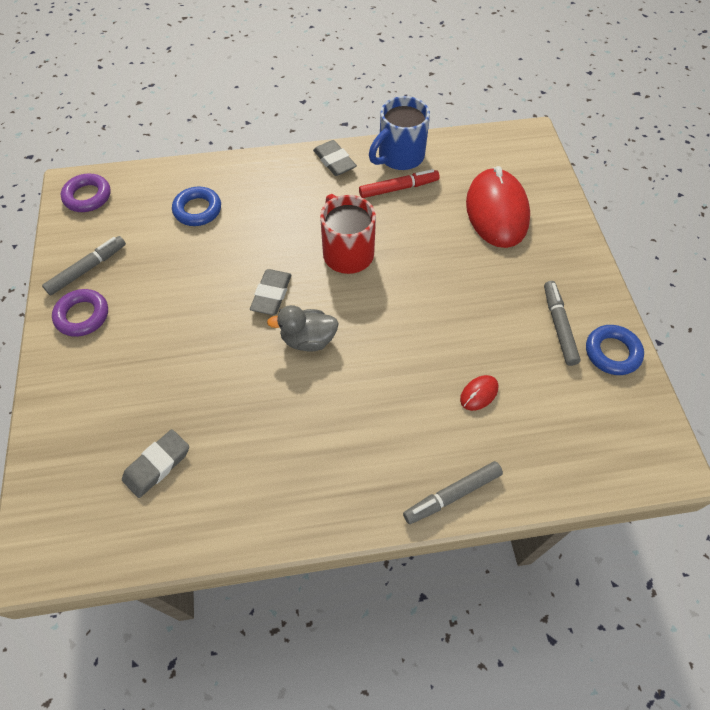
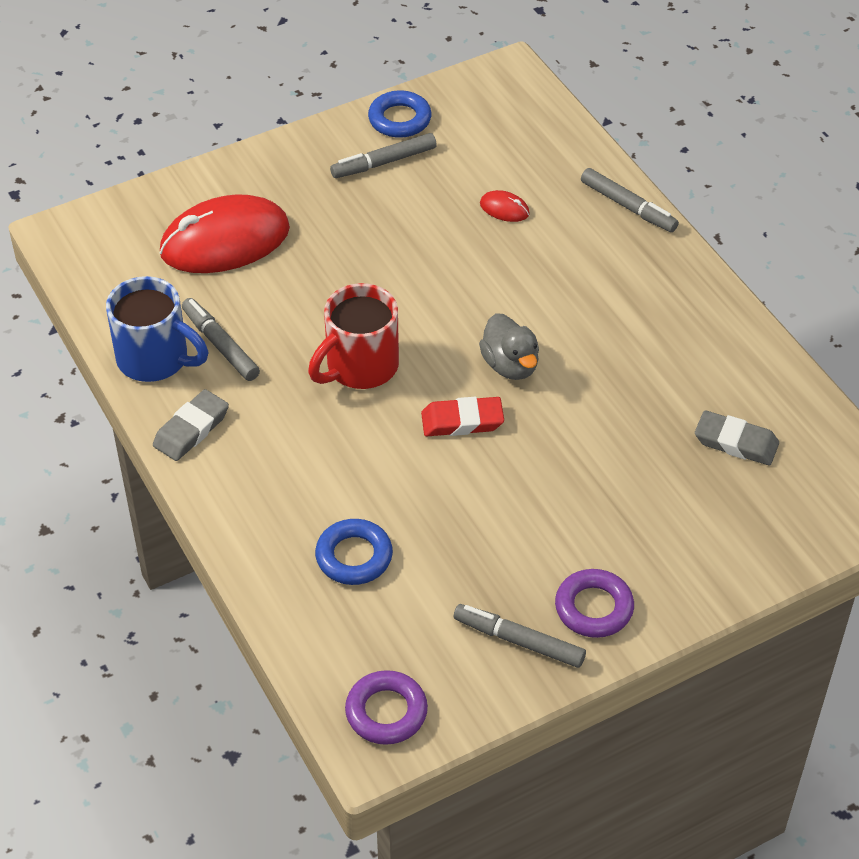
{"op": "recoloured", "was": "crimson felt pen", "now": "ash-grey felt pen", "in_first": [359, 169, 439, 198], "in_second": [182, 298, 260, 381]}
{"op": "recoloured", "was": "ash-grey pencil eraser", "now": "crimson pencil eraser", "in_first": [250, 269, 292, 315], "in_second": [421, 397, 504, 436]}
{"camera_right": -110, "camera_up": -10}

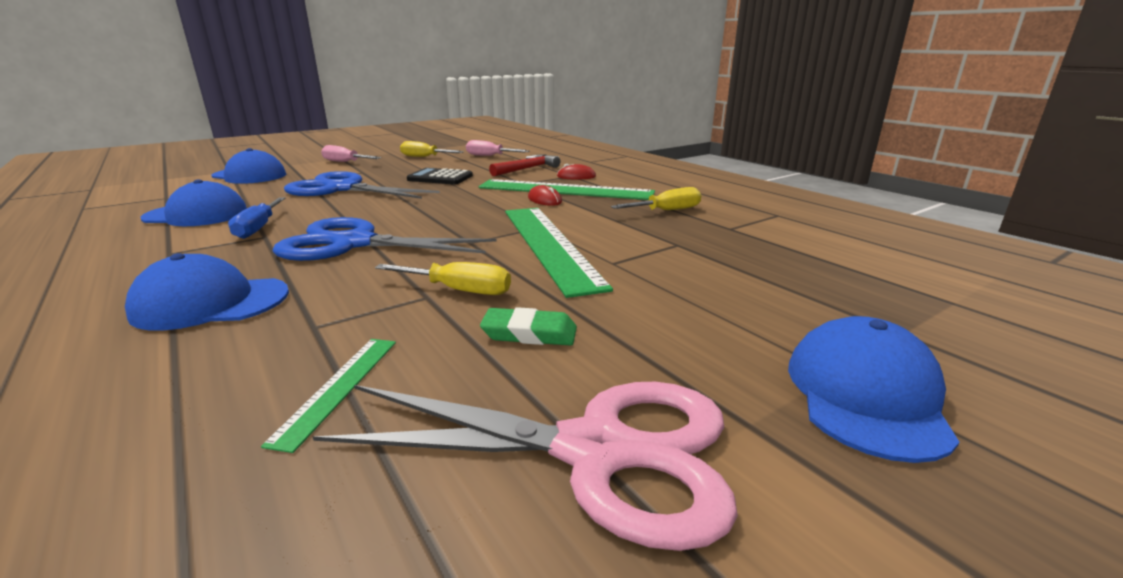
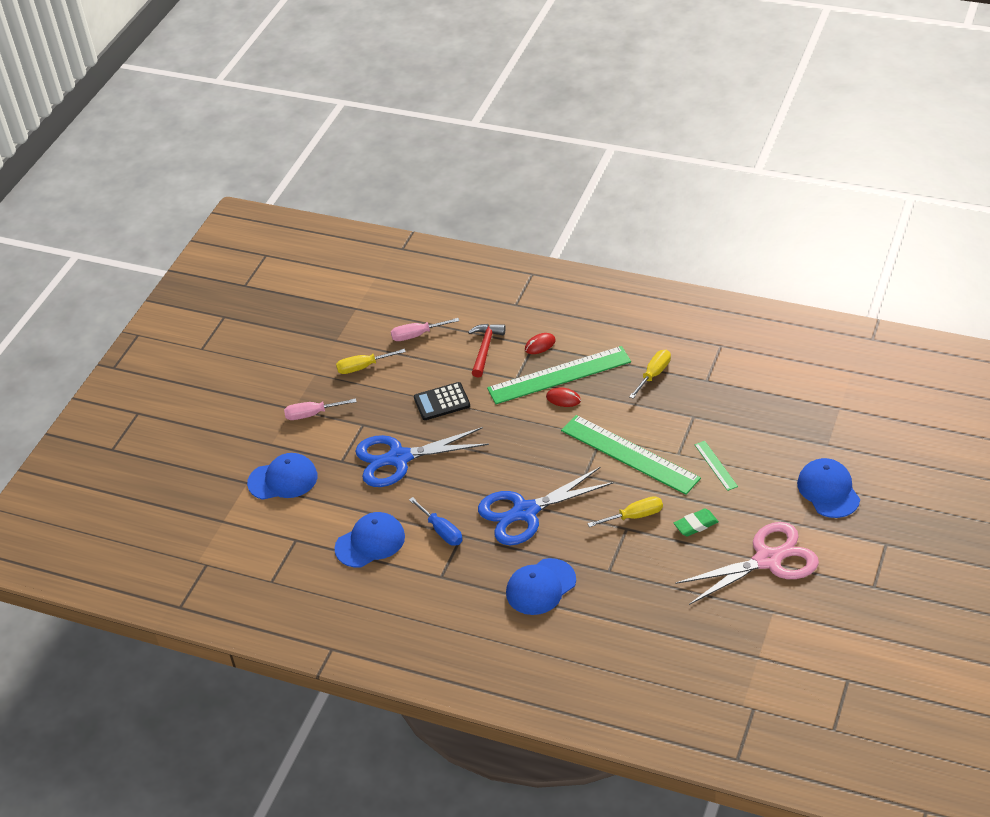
{"op": "moved", "was": "leaf-green ruler", "in_first": [261, 339, 396, 453], "in_second": [694, 441, 738, 491]}
{"camera_right": -30, "camera_up": 20}

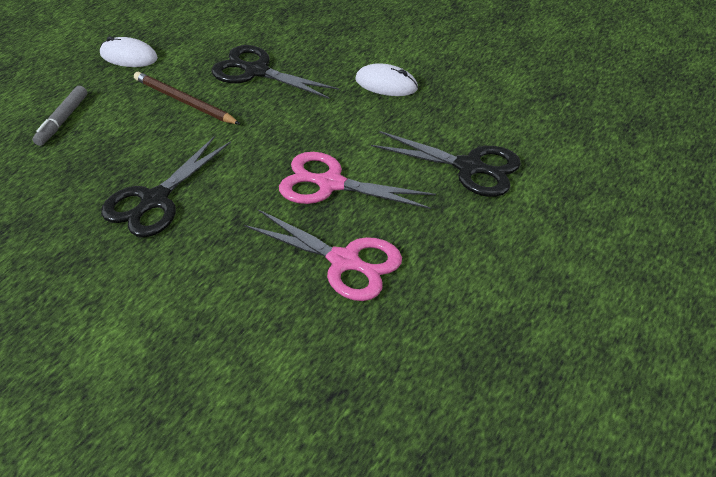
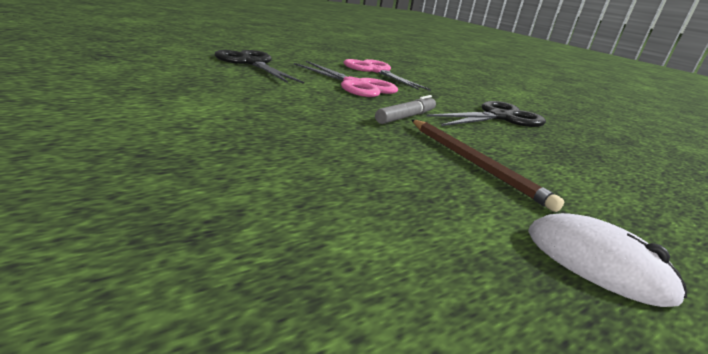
{"op": "removed", "was": "black scissors", "in_first": [211, 45, 339, 99]}
{"op": "removed", "was": "snow-white PC mouse", "in_first": [355, 63, 418, 96]}
{"op": "moved", "was": "ash-grey felt pen", "in_first": [32, 86, 87, 146], "in_second": [375, 95, 436, 124]}
{"camera_right": -160, "camera_up": -20}

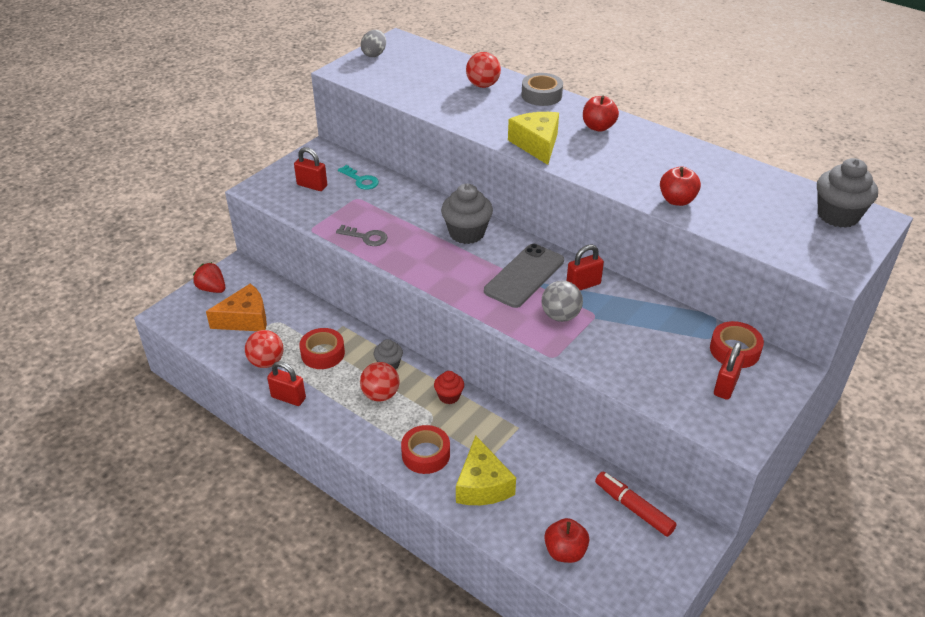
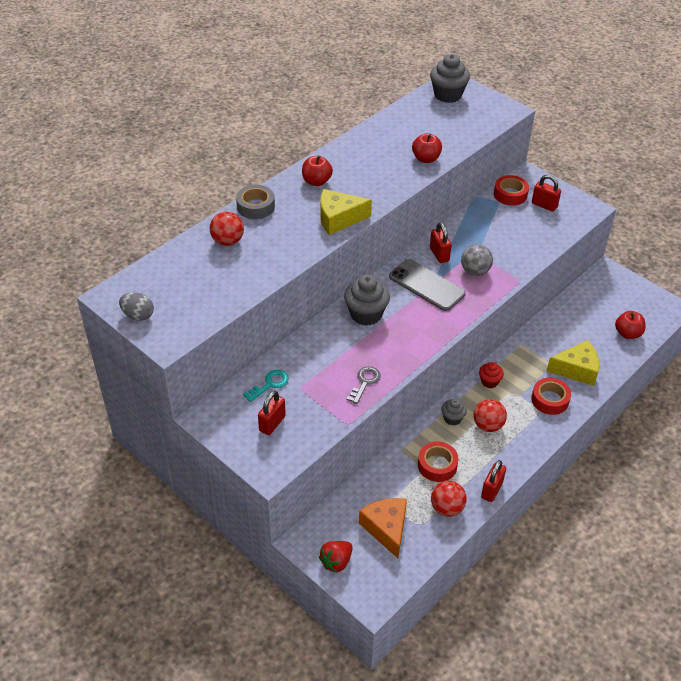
{"op": "removed", "was": "crimson felt pen", "in_first": [595, 472, 677, 537]}
{"camera_right": -85, "camera_up": 5}

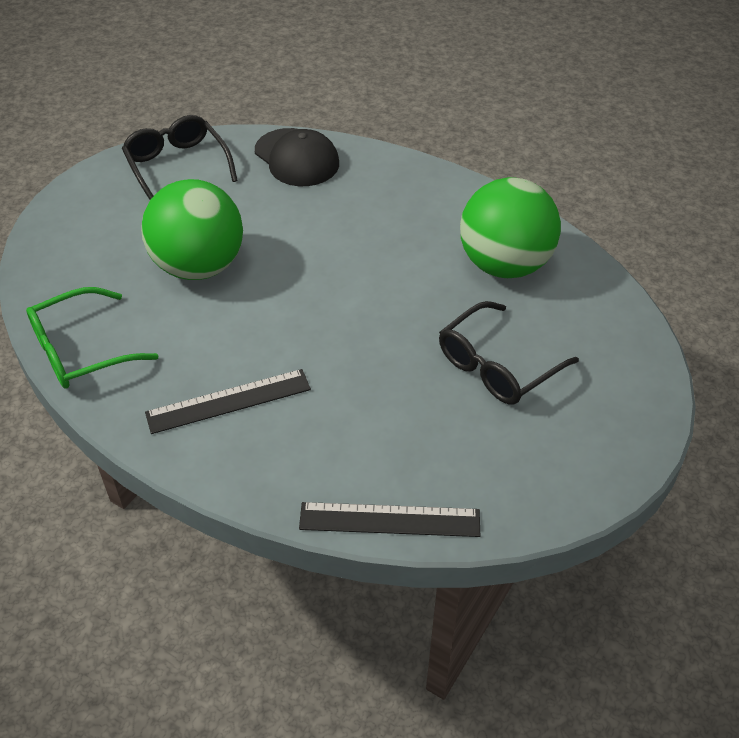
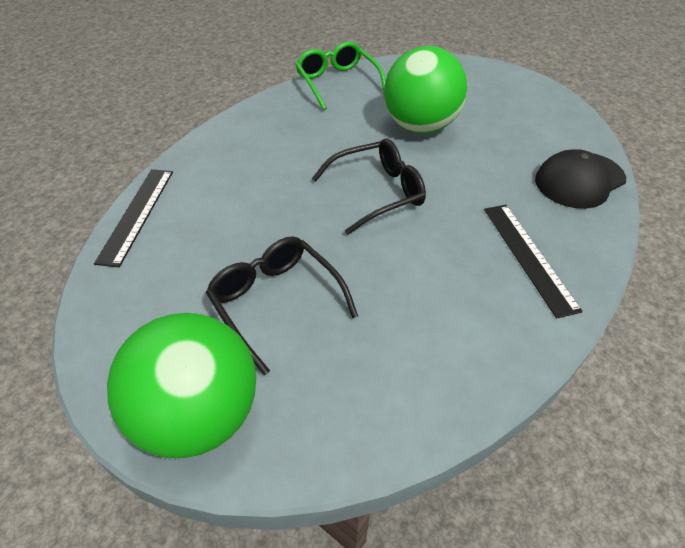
{"op": "moved", "was": "black glasses", "in_first": [122, 115, 238, 200], "in_second": [312, 138, 426, 235]}
{"op": "moved", "was": "leaf-green play ball", "in_first": [460, 177, 561, 278], "in_second": [107, 313, 256, 459]}
{"op": "moved", "was": "black ruler", "in_first": [145, 369, 311, 434], "in_second": [484, 205, 583, 318]}
{"camera_right": 95, "camera_up": 0}

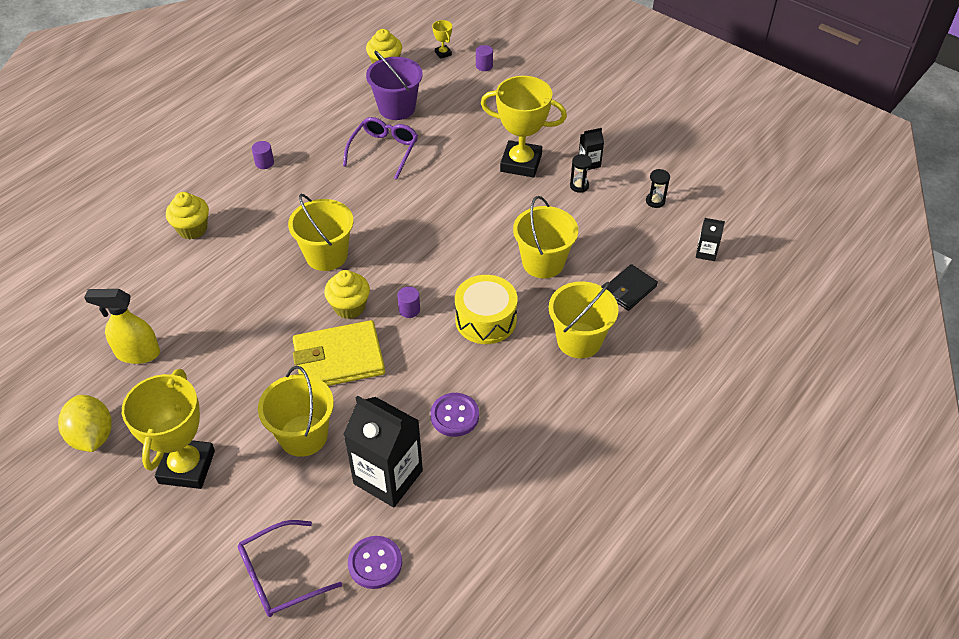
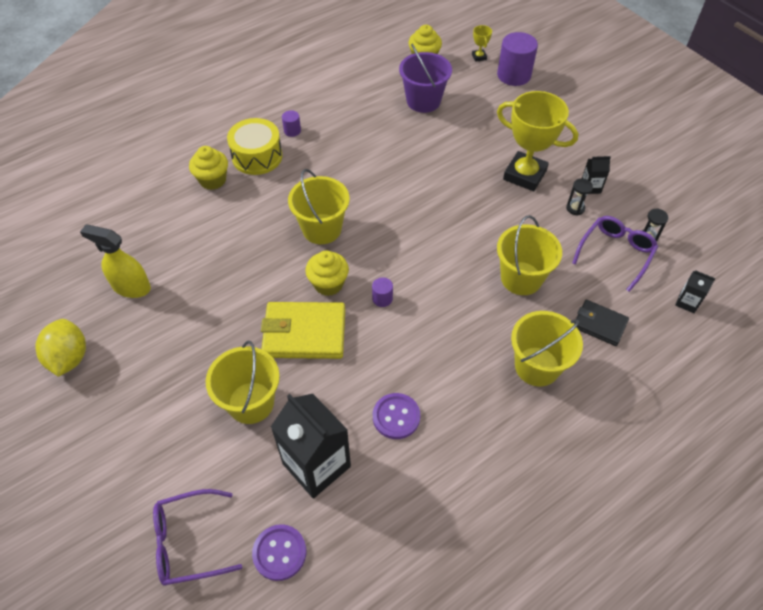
{"op": "resized", "was": "royal purple cylinder shape", "in_first": [476, 45, 493, 71], "in_second": [497, 32, 538, 86], "ratio": 2.11}
{"op": "moved", "was": "royal purple glasses", "in_first": [343, 117, 418, 180], "in_second": [572, 216, 658, 292]}
{"op": "turned", "was": "black card wallet", "in_first": [607, 264, 658, 311], "in_second": [574, 300, 629, 346], "clockwise": 60}
{"op": "moved", "was": "bright yellow toy drum", "in_first": [455, 275, 518, 344], "in_second": [227, 118, 282, 175]}
{"op": "removed", "was": "bright yellow prize cup", "in_first": [122, 369, 215, 489]}
{"camera_right": 15, "camera_up": 5}

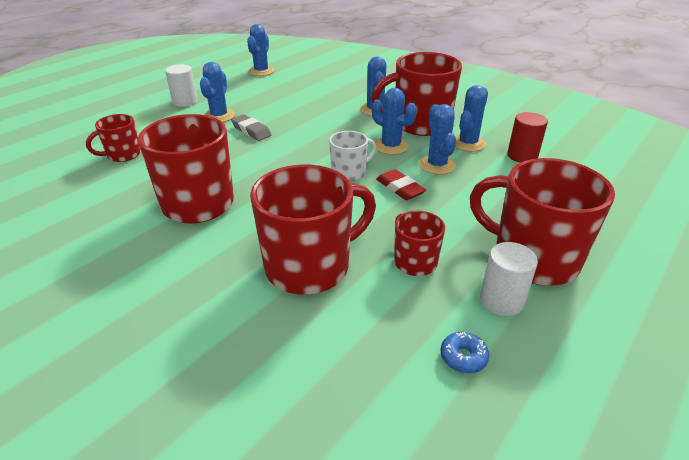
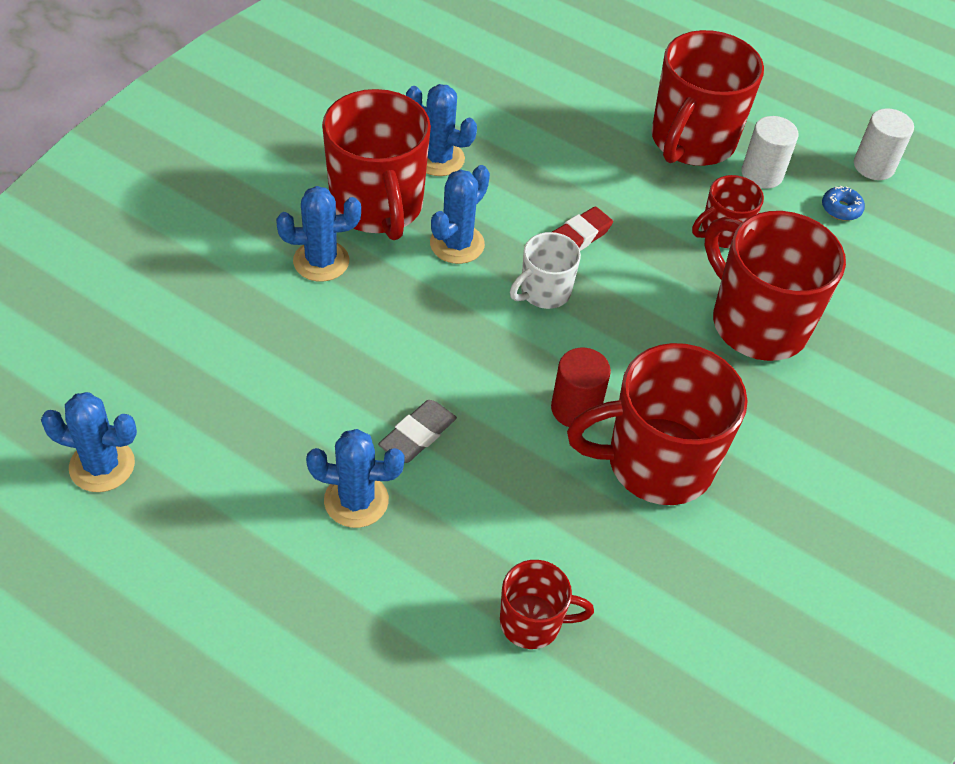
{"op": "moved", "was": "snow-white cylinder shape", "in_first": [165, 65, 198, 107], "in_second": [854, 108, 914, 180]}
{"op": "removed", "was": "cobalt saguaro cactus", "in_first": [419, 104, 456, 175]}
{"op": "moved", "was": "crimson cylinder shape", "in_first": [507, 112, 548, 163], "in_second": [551, 348, 611, 427]}
{"op": "turned", "was": "crimson mug", "in_first": [86, 114, 141, 162], "in_second": [500, 560, 594, 649], "clockwise": -45}
{"op": "turned", "was": "snow-white mug", "in_first": [329, 131, 376, 182], "in_second": [510, 232, 581, 309], "clockwise": -90}
{"camera_right": -100, "camera_up": 15}

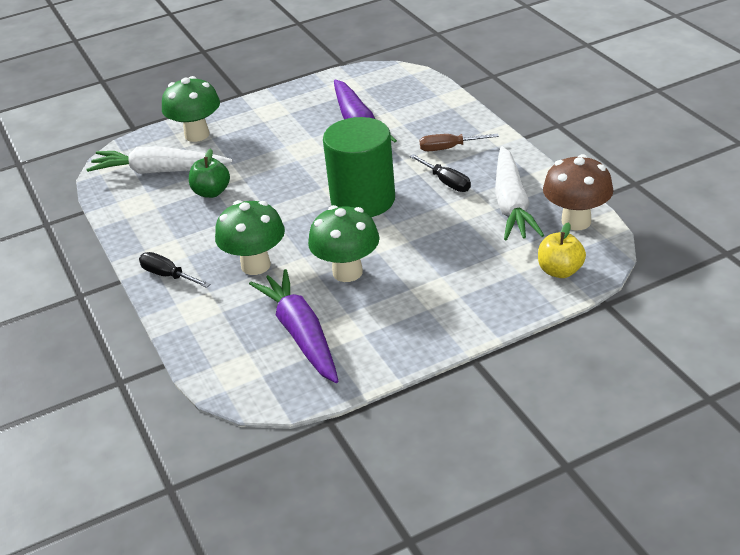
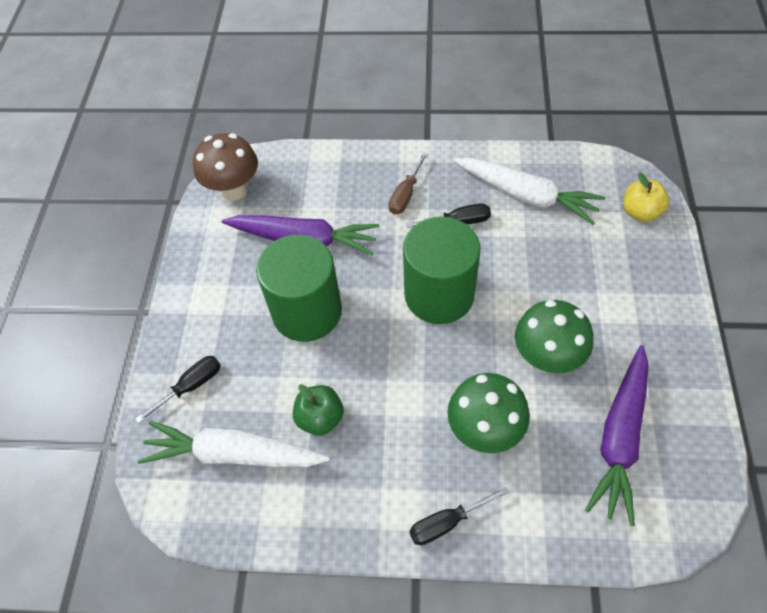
{"op": "replaced", "was": "leaf-green toadstool", "now": "black hand screwdriver", "in_first": [162, 76, 220, 142], "in_second": [135, 356, 221, 424]}
{"op": "turned", "was": "snow-white carrot", "in_first": [86, 147, 233, 174], "in_second": [138, 421, 330, 467], "clockwise": 60}
{"op": "moved", "was": "dark brown toadstool", "in_first": [543, 154, 613, 230], "in_second": [193, 133, 258, 201]}
{"op": "turned", "was": "royal purple carrot", "in_first": [249, 269, 338, 383], "in_second": [585, 345, 649, 526], "clockwise": -75}
{"op": "added", "now": "leaf-green cylinder shape", "in_second": [256, 235, 342, 342]}
{"camera_right": -60, "camera_up": 20}

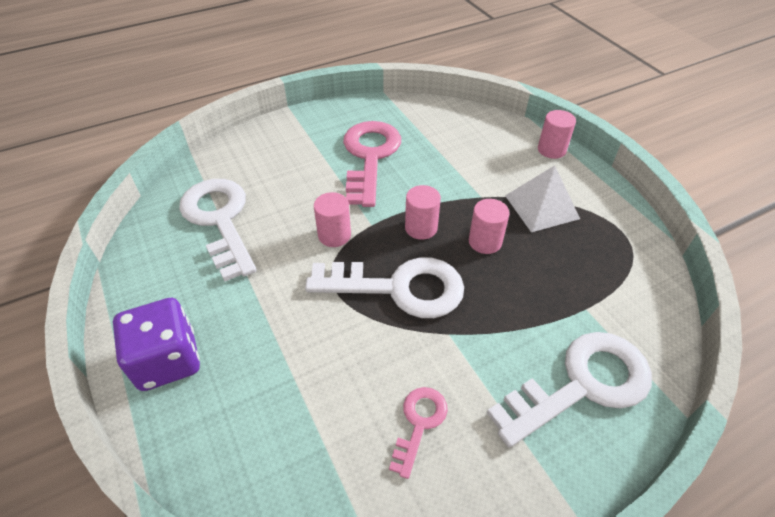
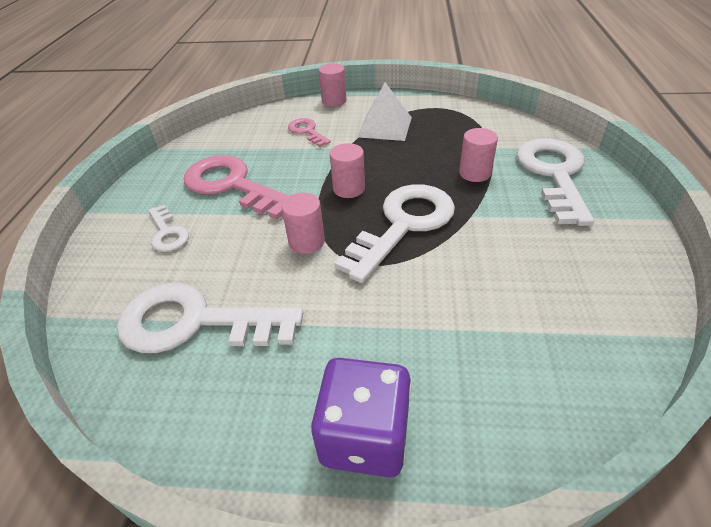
{"op": "moved", "was": "rosy cylinder shape", "in_first": [469, 199, 510, 254], "in_second": [459, 128, 498, 182]}
{"op": "moved", "was": "rosy latchkey", "in_first": [389, 387, 448, 479], "in_second": [288, 118, 331, 147]}
{"op": "added", "now": "snow-white latchkey", "in_second": [149, 205, 189, 252]}
{"camera_right": -55, "camera_up": -5}

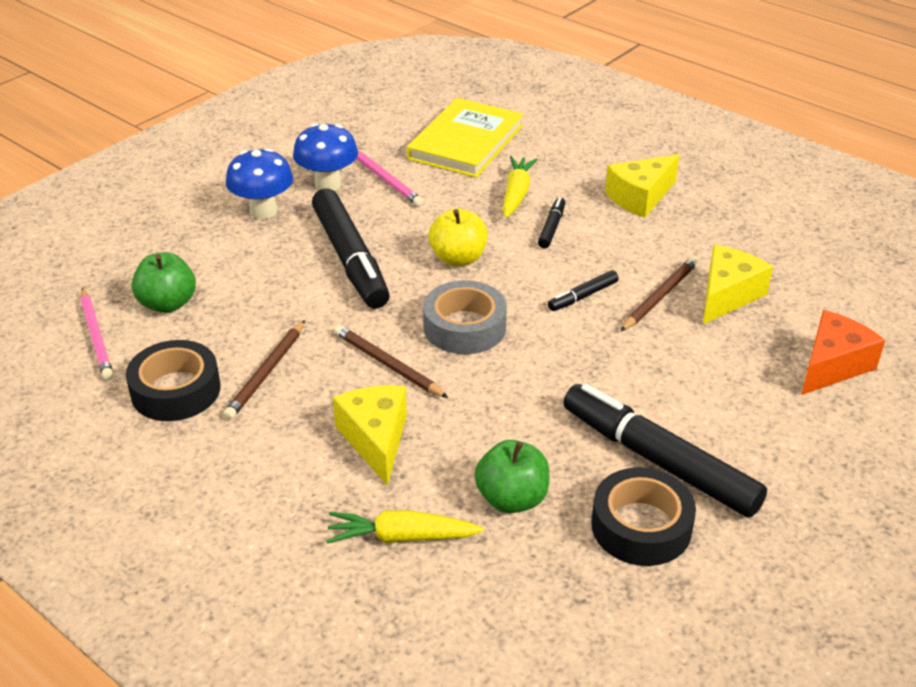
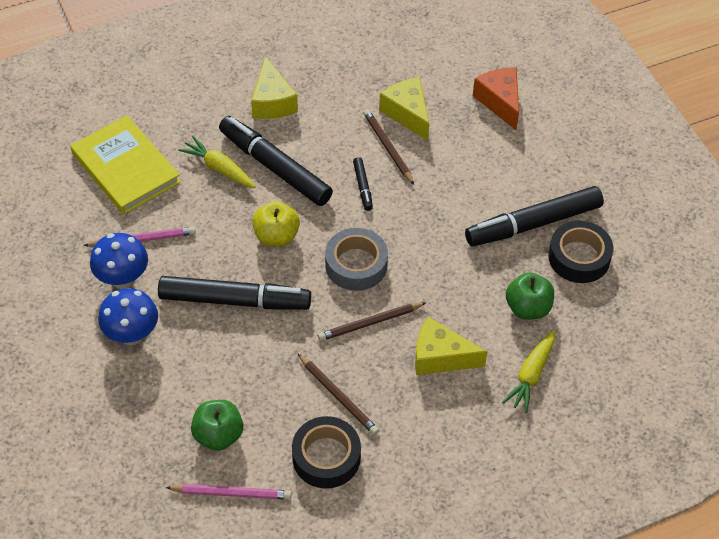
{"op": "resized", "was": "black felt pen", "in_first": [538, 197, 565, 248], "in_second": [219, 116, 333, 206], "ratio": 2.26}
{"camera_right": -65, "camera_up": 15}

